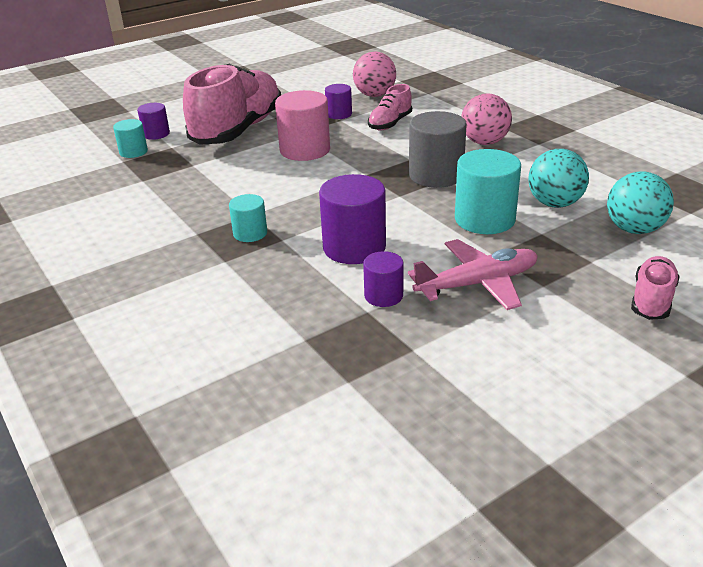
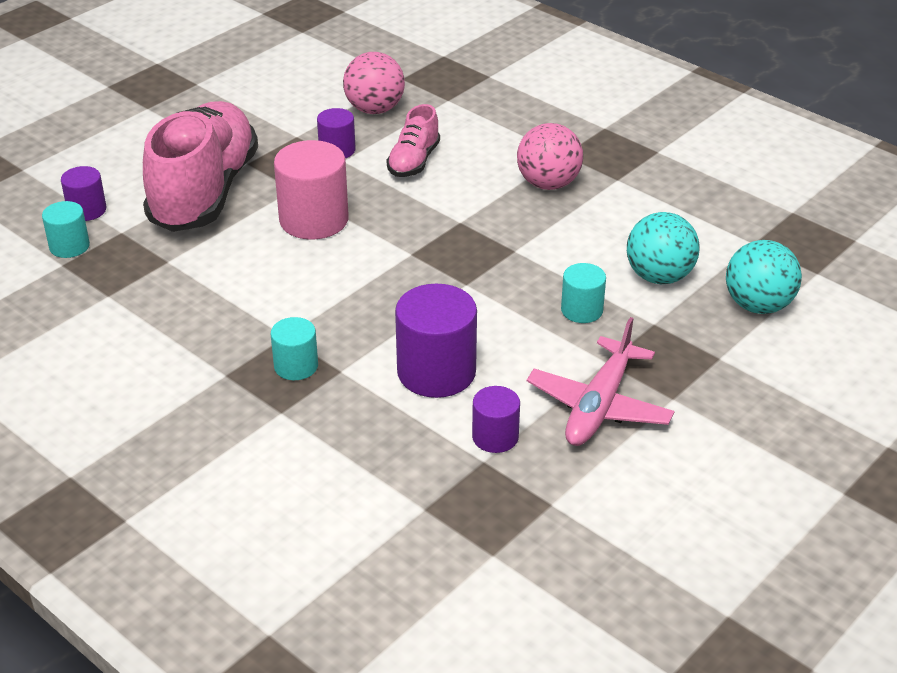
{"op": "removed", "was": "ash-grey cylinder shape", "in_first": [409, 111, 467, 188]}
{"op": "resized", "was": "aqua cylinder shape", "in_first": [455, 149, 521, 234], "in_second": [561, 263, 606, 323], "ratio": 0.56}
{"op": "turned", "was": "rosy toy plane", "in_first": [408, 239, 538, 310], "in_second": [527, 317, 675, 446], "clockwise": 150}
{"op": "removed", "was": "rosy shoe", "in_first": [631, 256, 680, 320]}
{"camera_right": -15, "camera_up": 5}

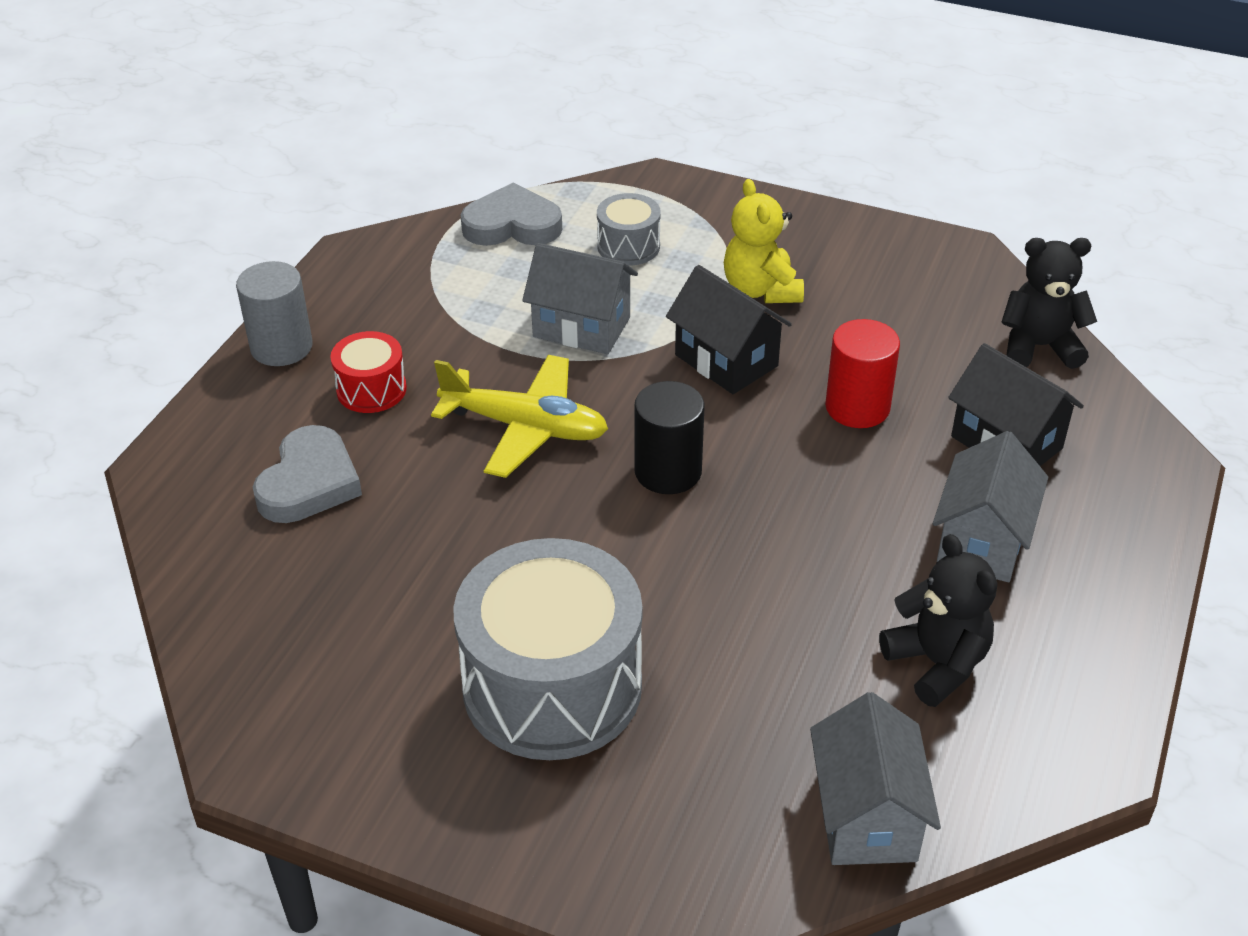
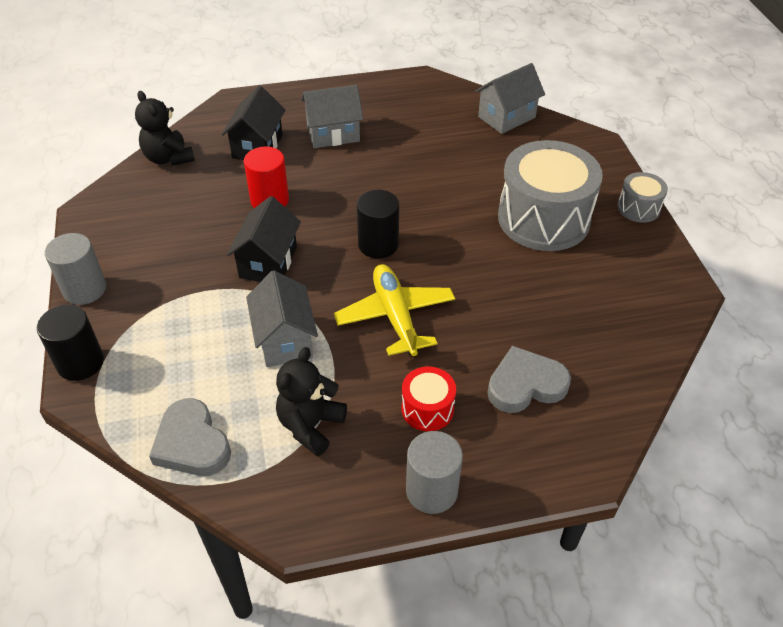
{"op": "removed", "was": "bright yellow teddy bear", "in_first": [724, 179, 804, 303]}
{"op": "moved", "was": "ash-grey toy drum", "in_first": [597, 193, 661, 266], "in_second": [617, 172, 668, 223]}
{"op": "moved", "was": "black teddy bear", "in_first": [879, 534, 997, 707], "in_second": [276, 347, 347, 456]}
{"op": "added", "now": "ash-grey cylinder shape", "in_second": [45, 233, 106, 305]}
{"op": "added", "now": "black cylinder shape", "in_second": [37, 305, 104, 381]}
{"camera_right": -125, "camera_up": 5}

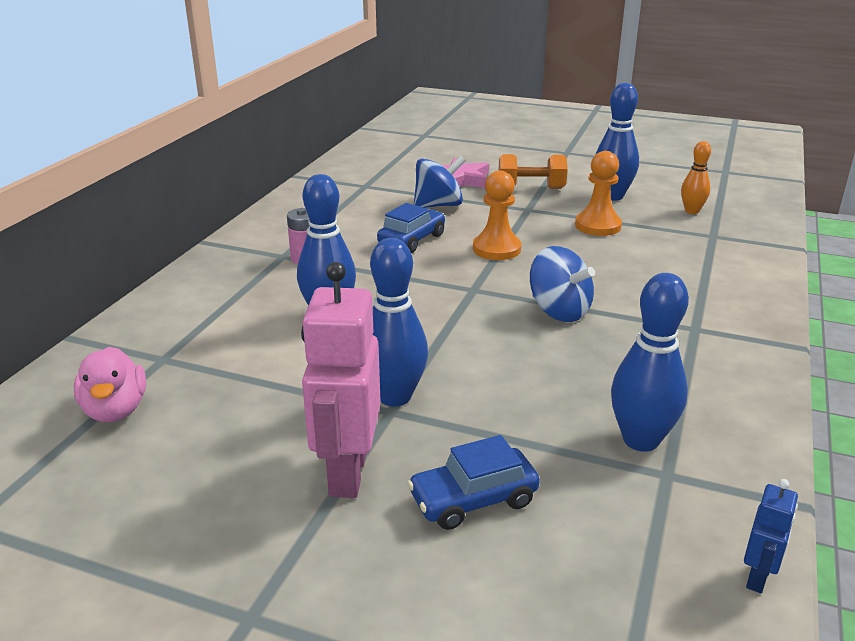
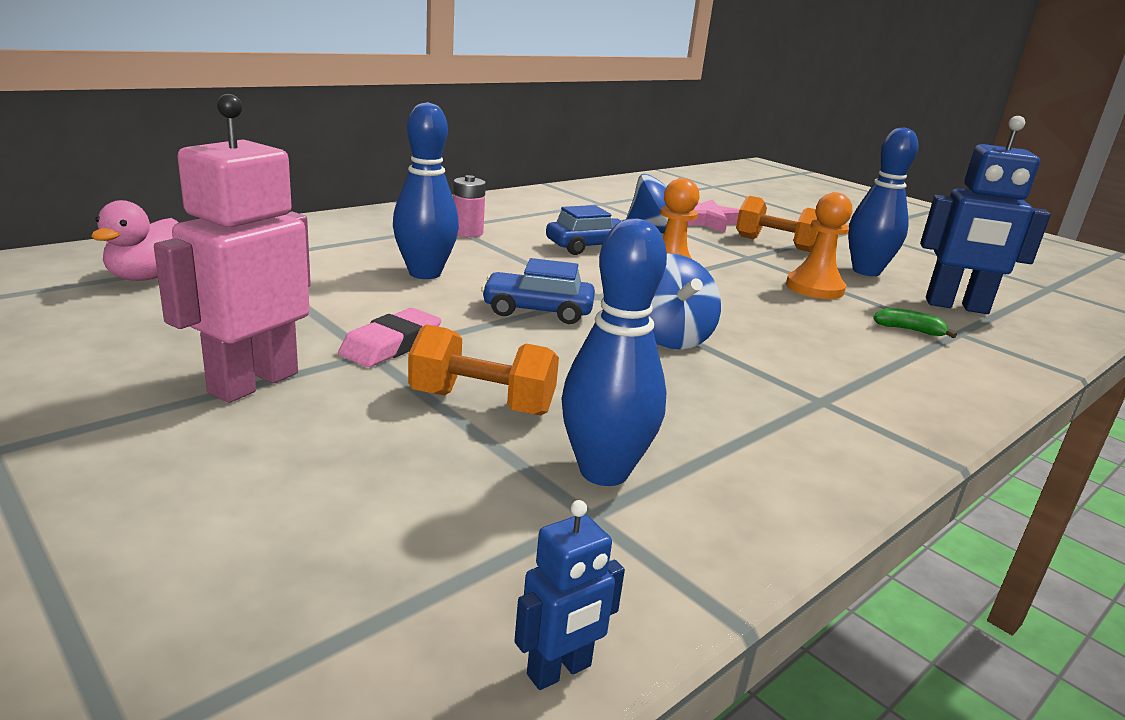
{"op": "replaced", "was": "orange-coloured skittle", "now": "cobalt toy robot", "in_first": [681, 141, 711, 214], "in_second": [920, 116, 1051, 314]}
{"op": "replaced", "was": "cobalt skittle", "now": "rosy pencil eraser", "in_first": [370, 238, 428, 407], "in_second": [338, 308, 441, 367]}
{"op": "moved", "was": "cobalt automobile", "in_first": [407, 435, 540, 530], "in_second": [481, 258, 595, 324]}
{"op": "added", "now": "leaf-green banana", "in_second": [874, 308, 957, 338]}
{"op": "added", "now": "orange-coloured free weight", "in_second": [408, 324, 559, 415]}
{"camera_right": 25, "camera_up": -5}

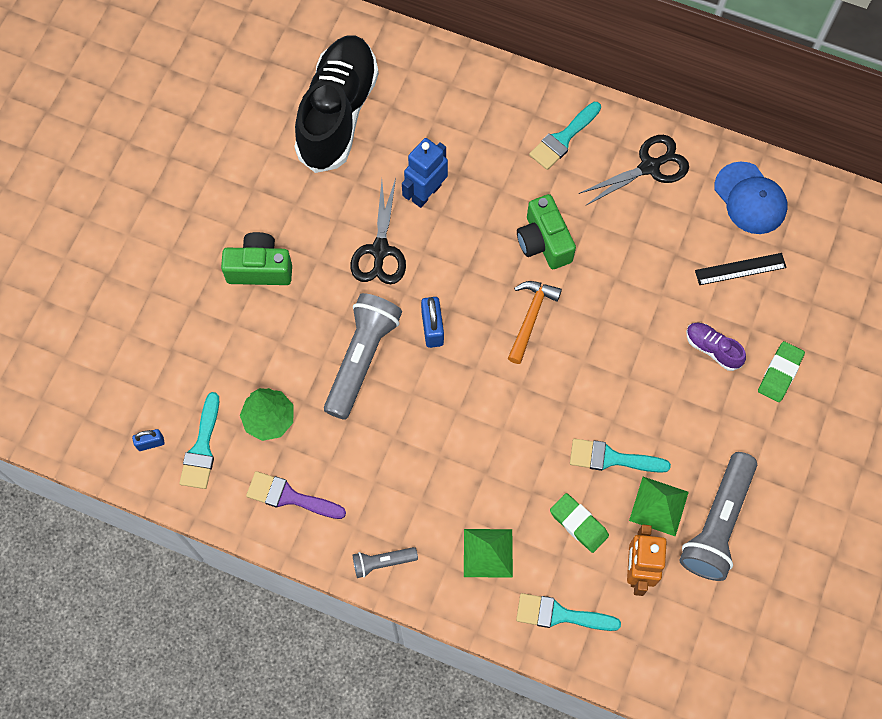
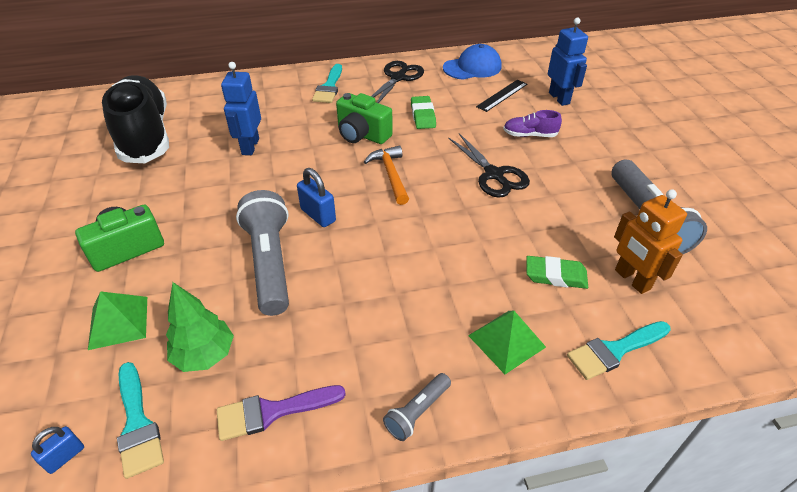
{"op": "turned", "was": "cobalt baseball cap", "in_first": [714, 162, 787, 234], "in_second": [443, 44, 502, 80], "clockwise": -45}
{"op": "moved", "was": "black scissors", "in_first": [350, 178, 406, 284], "in_second": [448, 133, 530, 198]}
{"op": "moved", "was": "leaf-green pencil eraser", "in_first": [758, 341, 805, 402], "in_second": [411, 96, 436, 129]}
{"op": "removed", "was": "aqua paintbrush", "in_first": [570, 439, 671, 473]}
{"op": "moved", "was": "leaf-green solid pyramid", "in_first": [629, 477, 689, 537], "in_second": [88, 291, 147, 350]}
{"op": "added", "now": "cobalt toy robot", "in_second": [548, 18, 588, 106]}
{"camera_right": -35, "camera_up": -25}

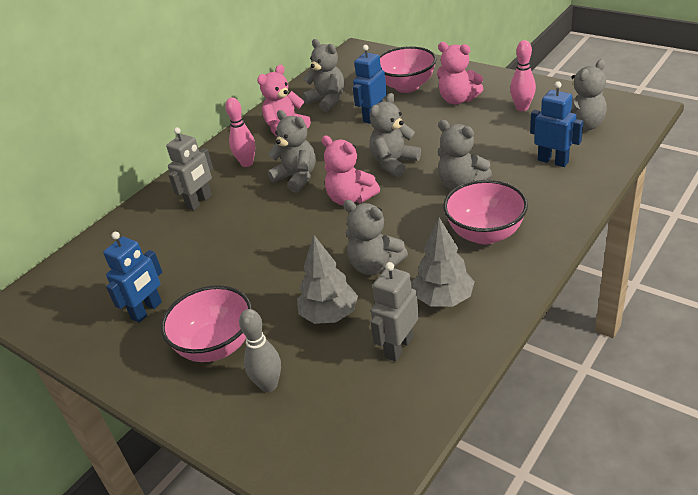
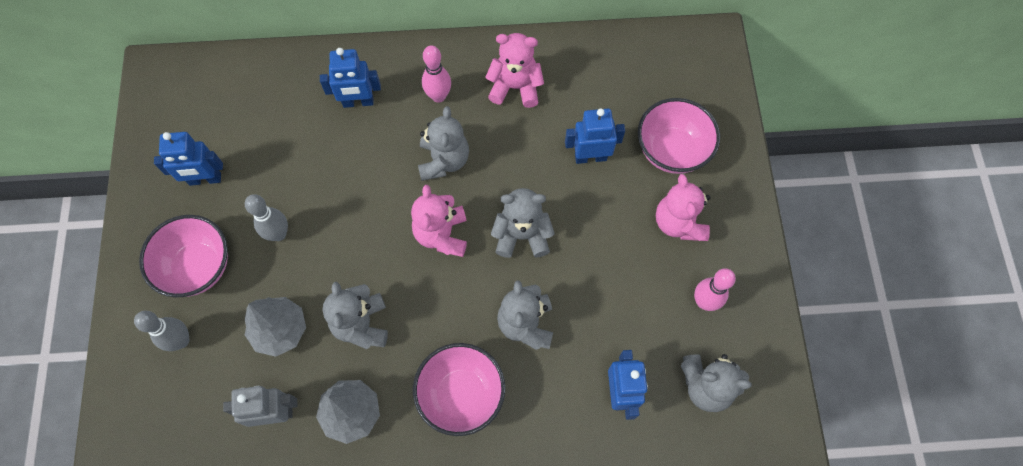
{"op": "removed", "was": "ash-grey teddy bear", "in_first": [302, 39, 344, 112]}
{"op": "recoloured", "was": "ash-grey toy robot", "now": "cobalt toy robot", "in_first": [166, 127, 213, 211], "in_second": [320, 48, 381, 108]}
{"op": "added", "now": "ash-grey skittle", "in_second": [245, 194, 288, 241]}
{"camera_right": 45, "camera_up": 30}

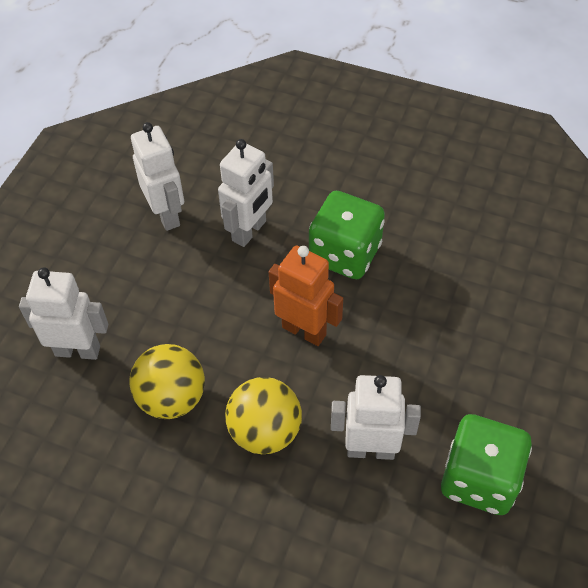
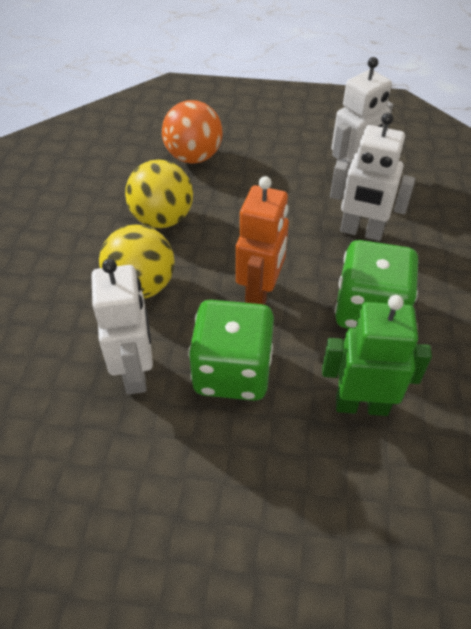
{"op": "replaced", "was": "snow-white toy robot", "now": "orange-coloured play ball", "in_first": [19, 267, 108, 360], "in_second": [162, 100, 223, 164]}
{"op": "moved", "was": "leaf-green die", "in_first": [441, 414, 532, 515], "in_second": [188, 300, 274, 401]}
{"op": "added", "now": "leaf-green toy robot", "in_second": [322, 295, 432, 416]}
{"camera_right": 75, "camera_up": -5}

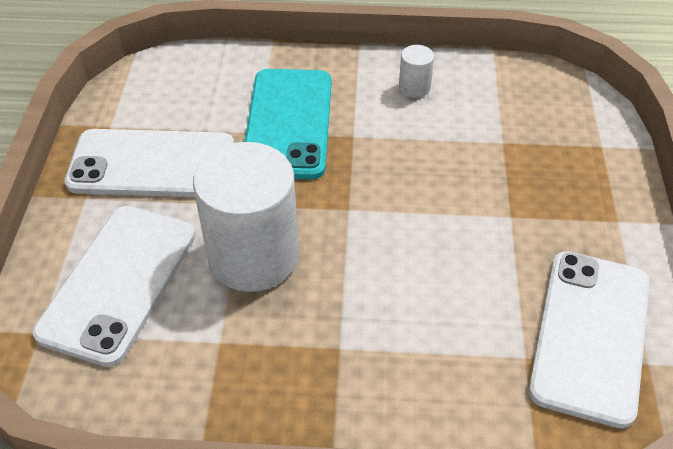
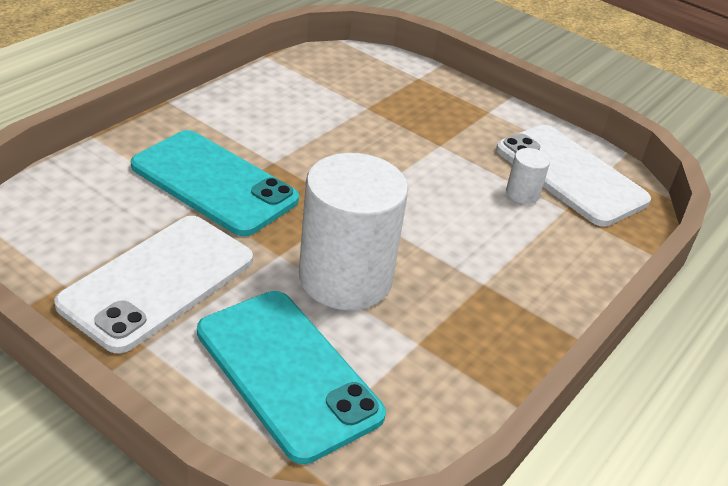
{"op": "moved", "was": "snow-white cylinder shape", "in_first": [399, 45, 434, 98], "in_second": [506, 148, 550, 204]}
{"op": "recoloured", "was": "snow-white phone", "now": "aqua phone", "in_first": [33, 206, 195, 367], "in_second": [197, 291, 386, 464]}
{"camera_right": -60, "camera_up": -10}

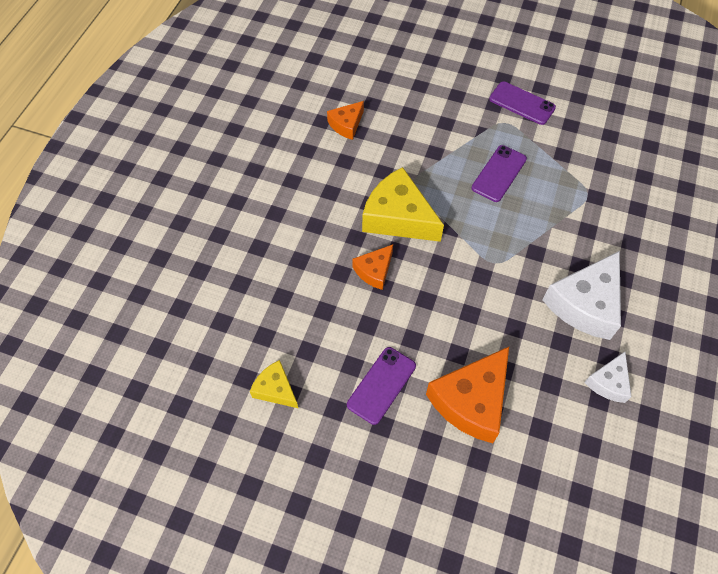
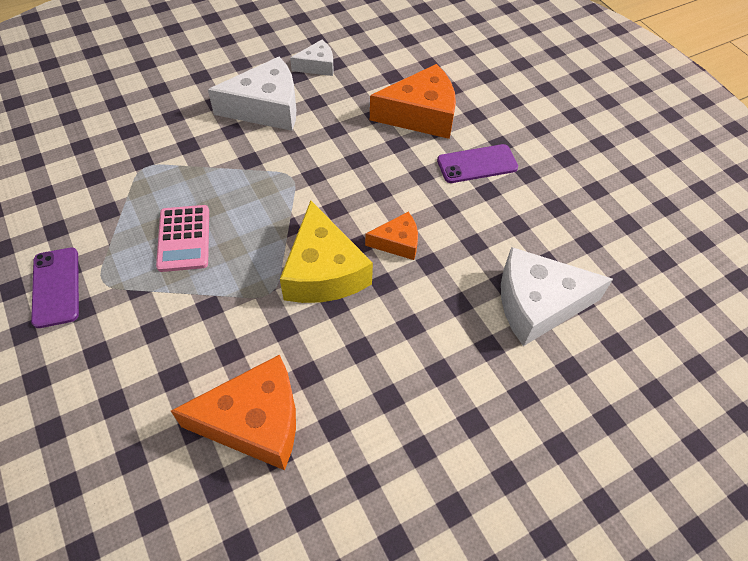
{"op": "resized", "was": "orange-coloured piece of cheese", "in_first": [327, 101, 364, 140], "in_second": [171, 354, 296, 470], "ratio": 1.85}
{"op": "replaced", "was": "royal purple phone", "now": "rosy adding machine", "in_first": [472, 145, 527, 202], "in_second": [156, 205, 209, 272]}
{"op": "removed", "was": "bright yellow piece of cheese", "in_first": [250, 360, 298, 408]}
{"op": "added", "now": "snow-white piece of cheese", "in_second": [501, 247, 613, 346]}
{"camera_right": -140, "camera_up": -5}

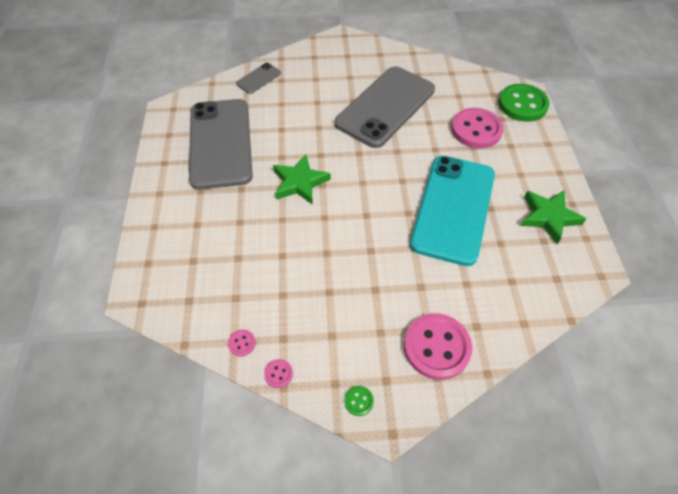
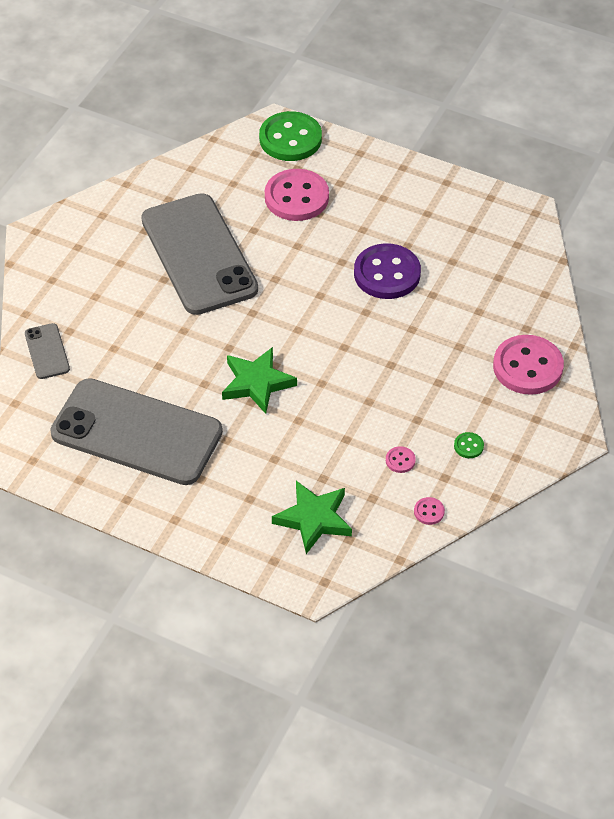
{"op": "replaced", "was": "aqua phone", "now": "royal purple button", "in_first": [410, 156, 495, 266], "in_second": [354, 243, 421, 299]}
{"op": "moved", "was": "leaf-green star shape", "in_first": [521, 190, 586, 244], "in_second": [272, 481, 352, 554]}
{"op": "moved", "was": "rosy button", "in_first": [264, 359, 293, 388], "in_second": [386, 446, 416, 473]}
{"op": "moved", "was": "leaf-green button", "in_first": [344, 386, 374, 416], "in_second": [454, 432, 484, 458]}
{"camera_right": -60, "camera_up": -5}

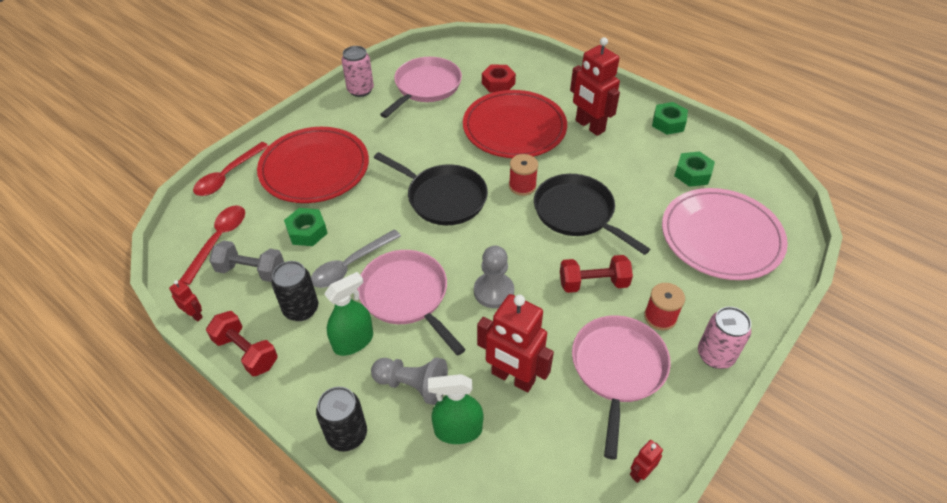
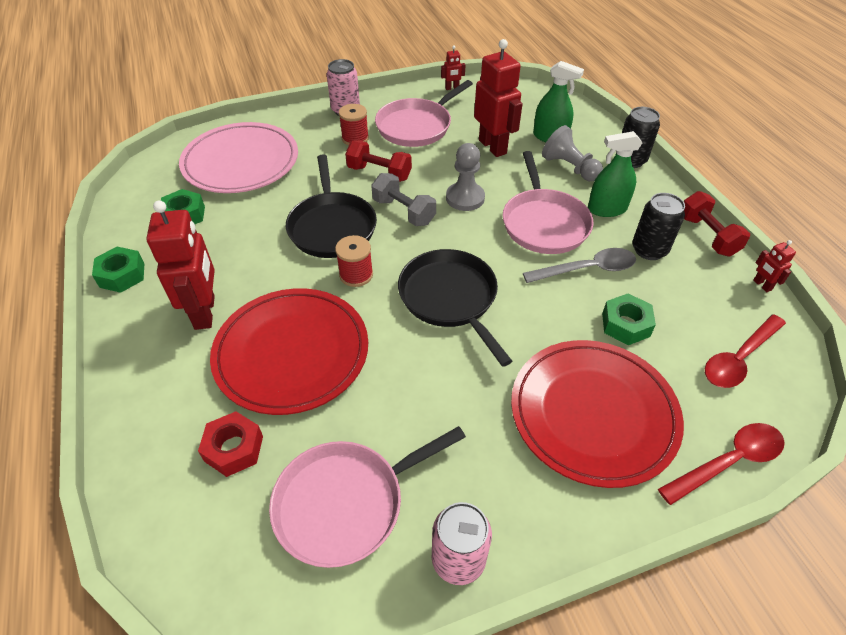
{"op": "moved", "was": "ash-grey free weight", "in_first": [209, 240, 284, 282], "in_second": [371, 173, 436, 226]}
{"camera_right": -150, "camera_up": 0}

